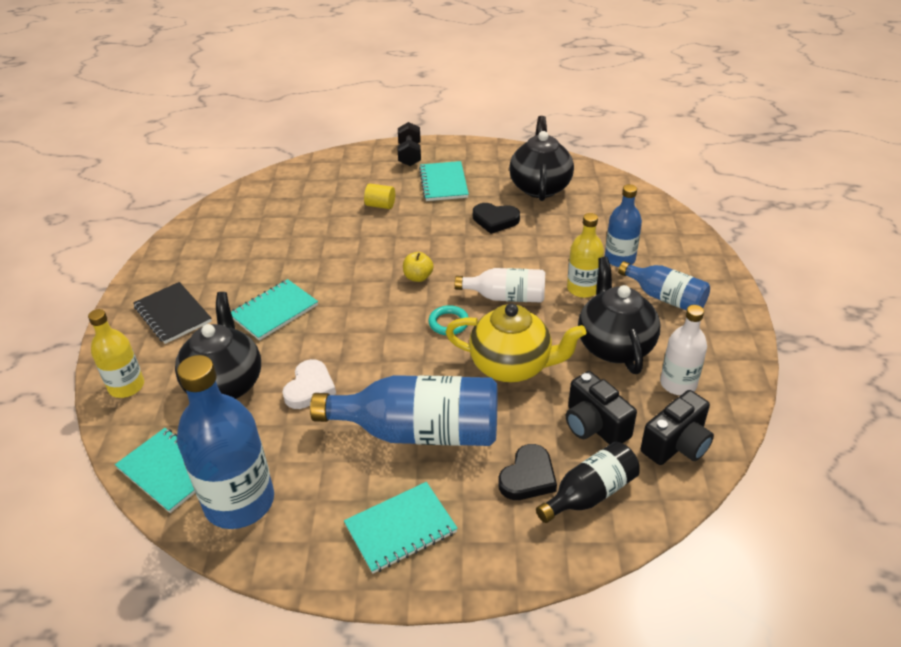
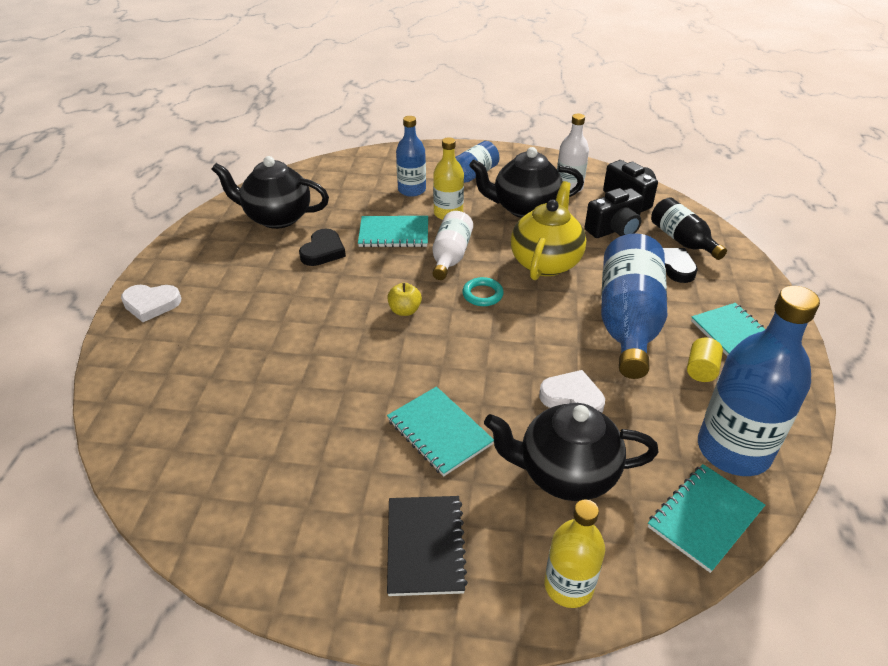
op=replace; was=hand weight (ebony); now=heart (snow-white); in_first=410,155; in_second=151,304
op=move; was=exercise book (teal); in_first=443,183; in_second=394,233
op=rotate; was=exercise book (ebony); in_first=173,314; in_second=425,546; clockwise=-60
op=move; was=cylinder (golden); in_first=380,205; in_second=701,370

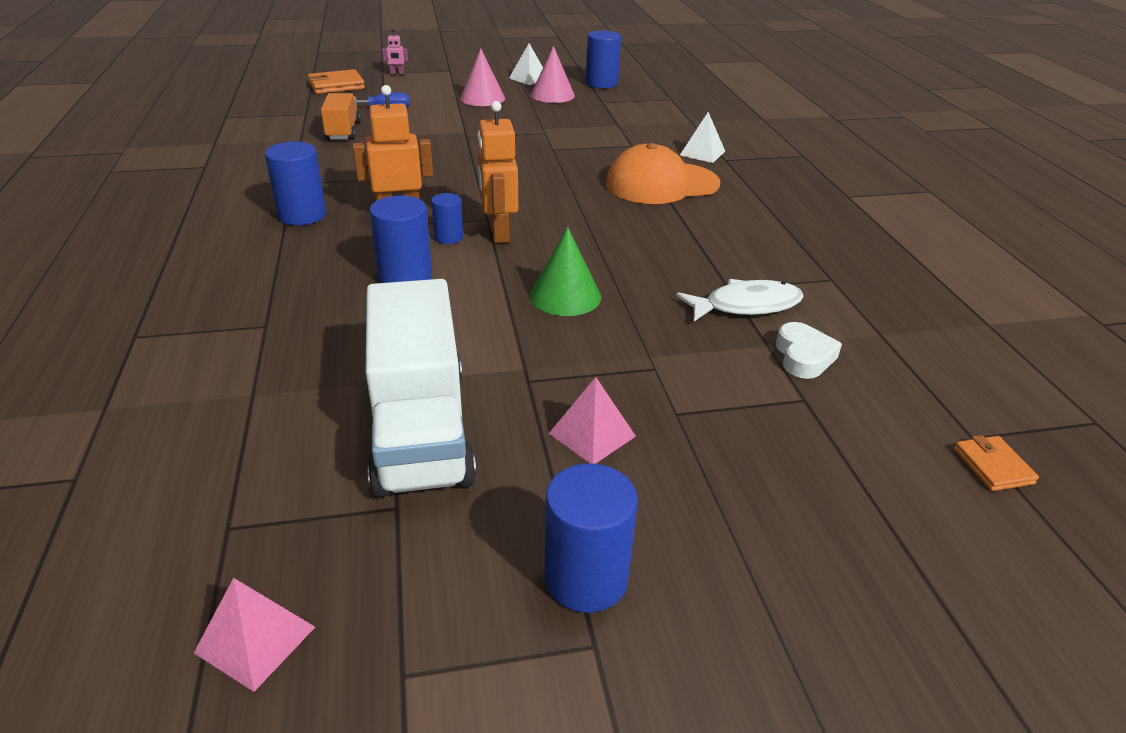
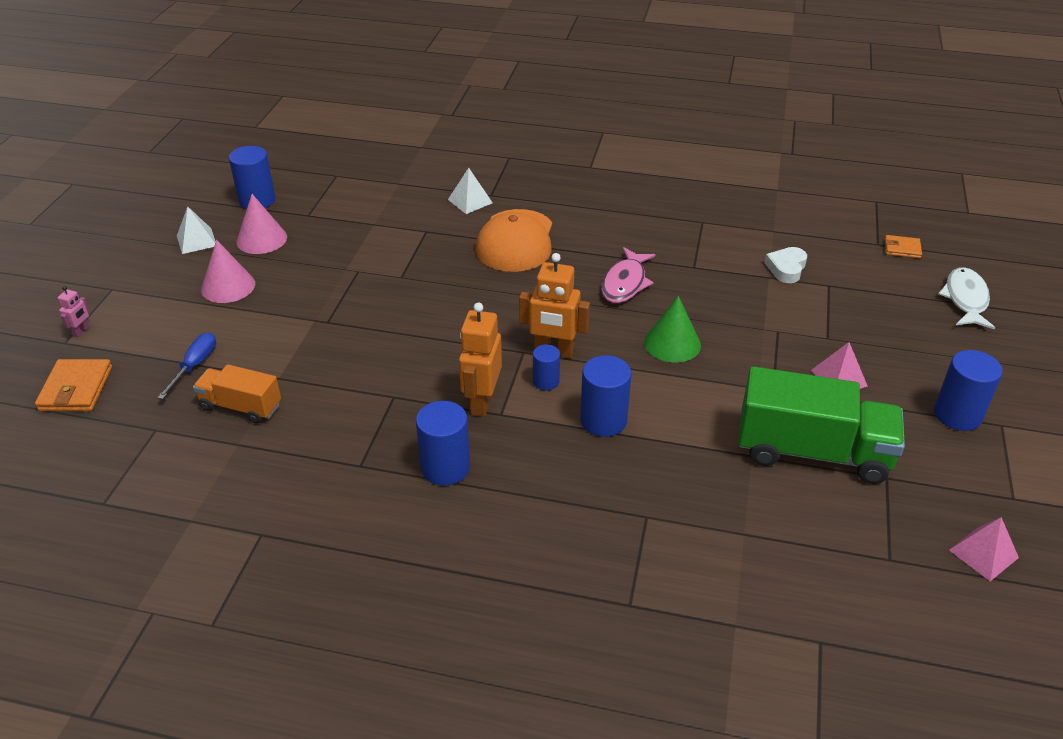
op=insert; now=toy fish (pink); in_second=625,283
op=recolor; was=lorry (snow-white); now=lorry (emerald); in_first=420,429; in_second=812,452
op=rotate; was=heart (snow-white); in_first=803,356; in_second=786,268; clockwise=-90
op=move; was=toy fish (snow-white); in_first=746,306; in_second=965,299

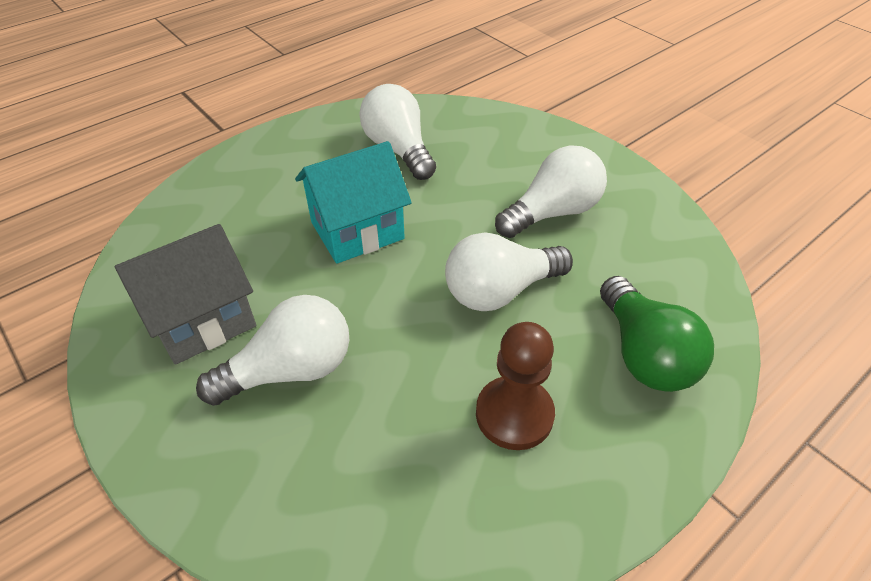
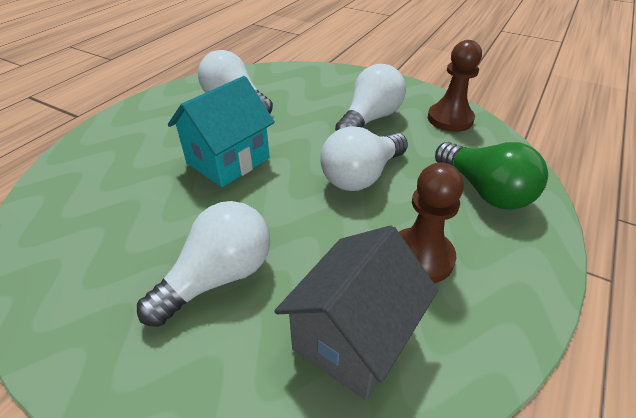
op=move; was=house (ash-grey); in_first=203,320; in_second=353,337
op=insert; now=pawn (dark brown); in_second=450,119

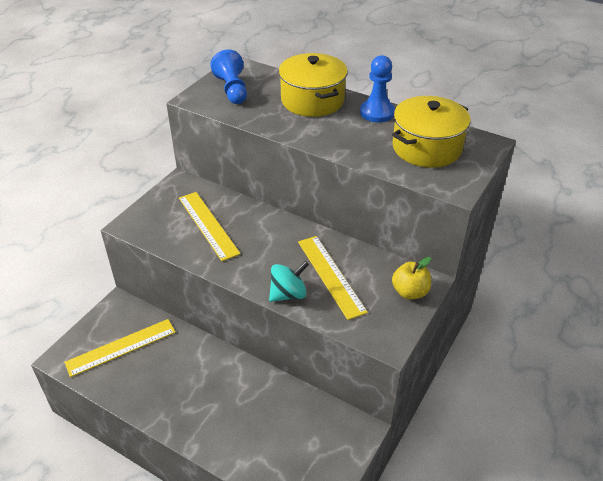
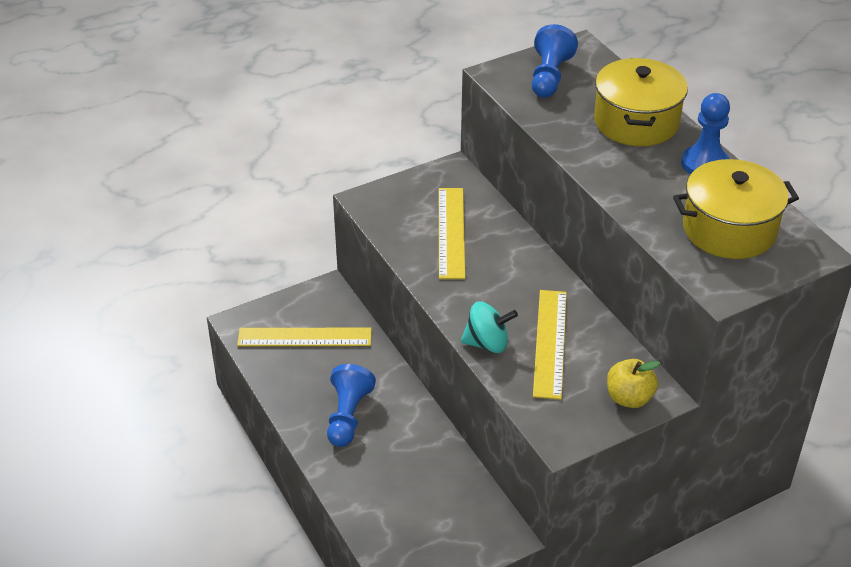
op=insert; now=pawn (royal blue); in_second=348,416

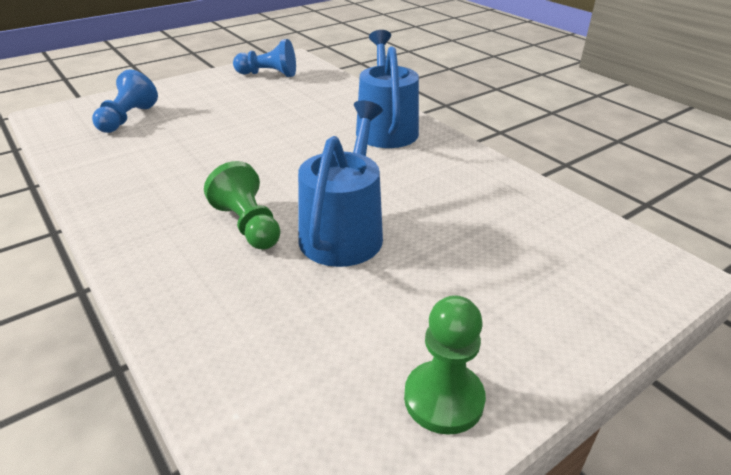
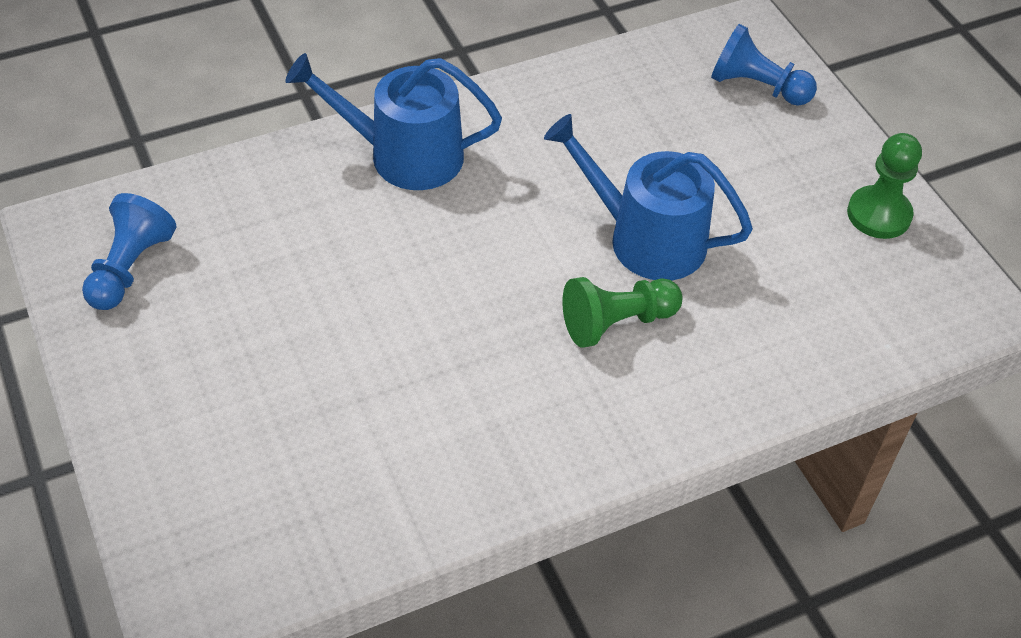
op=move; was=pawn (royal blue); in_first=127,119; in_second=757,87

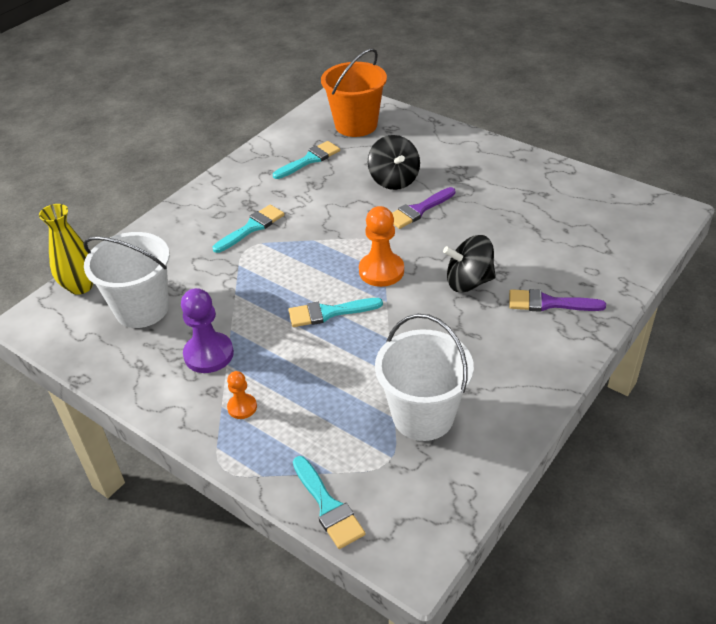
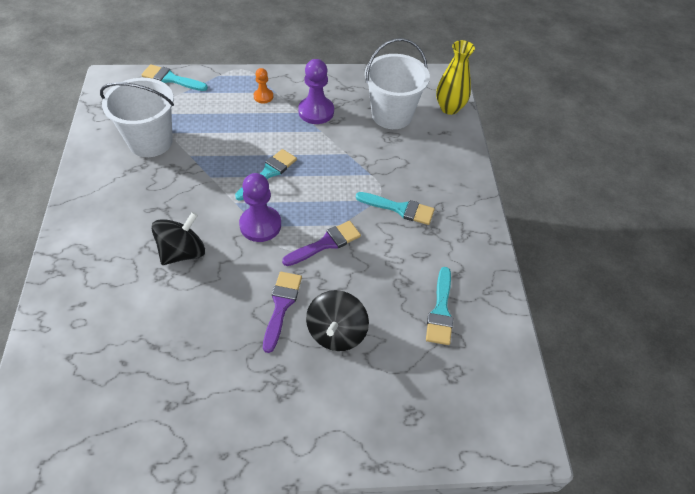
op=recolor; was=pawn (orange-coloured); now=pawn (violet); in_first=381,271; in_second=260,225
op=move; was=paint brush (violet); in_first=548,303; in_second=326,243
op=rotate; was=whirligig (ebony); in_first=394,180; in_second=336,332; clockwise=-105
op=rotate; was=paint brush (teal); in_first=252,227; in_second=399,209; clockwise=-75
op=delete; was=pail (orange-coloured); in_first=356,125

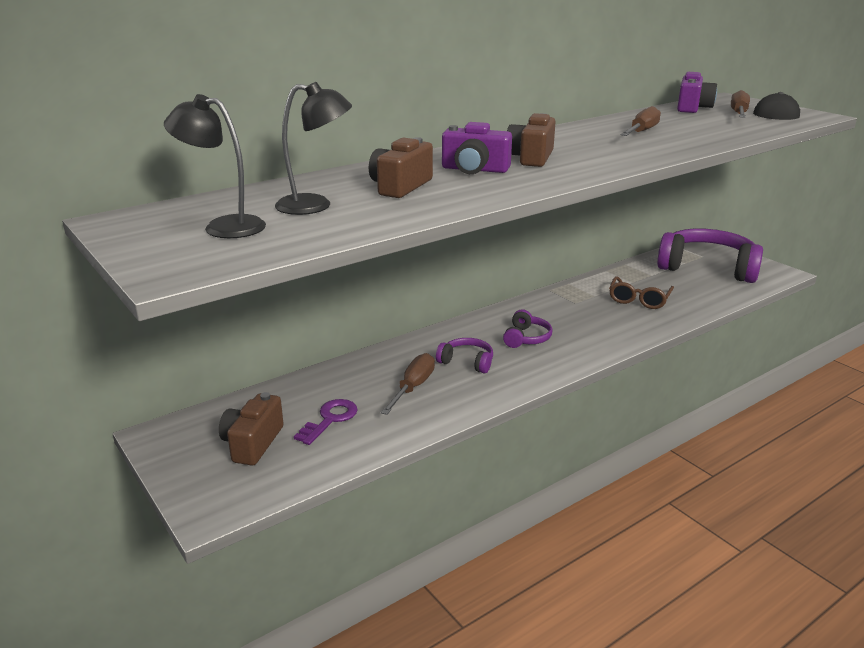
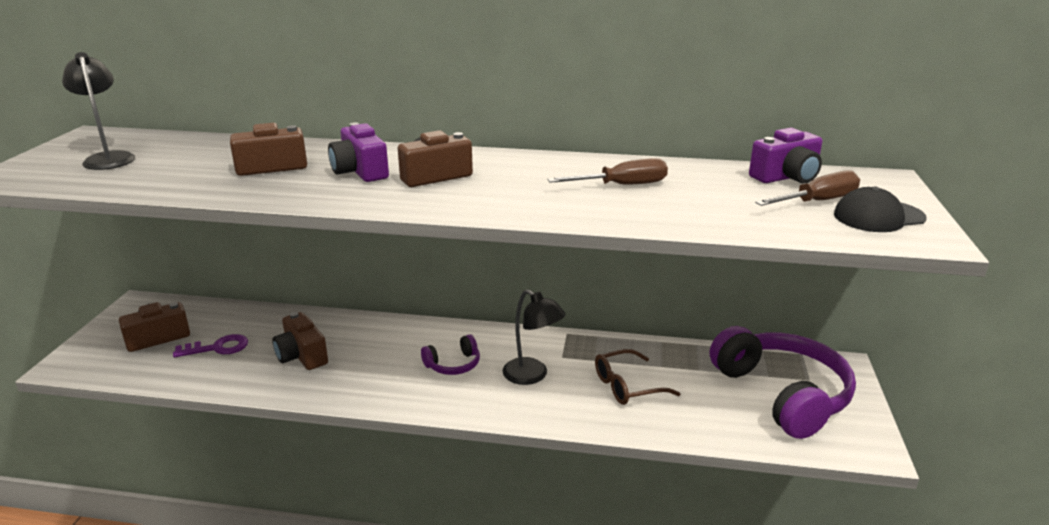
op=replace; was=hand screwdriver (dark brown); now=compact camera (dark brown); in_first=413,387; in_second=302,356
op=move; was=reading lamp (ebony); in_first=315,205; in_second=532,376
op=delete; was=headphones (violet); in_first=467,362

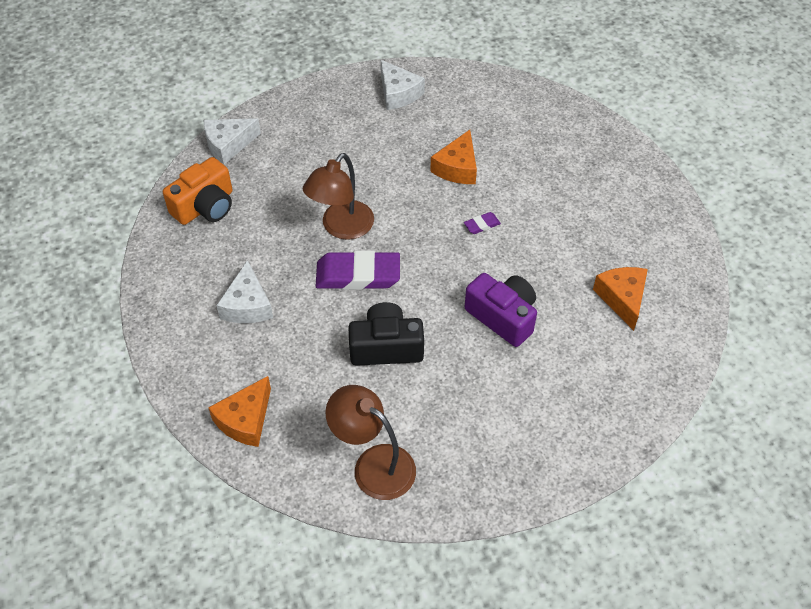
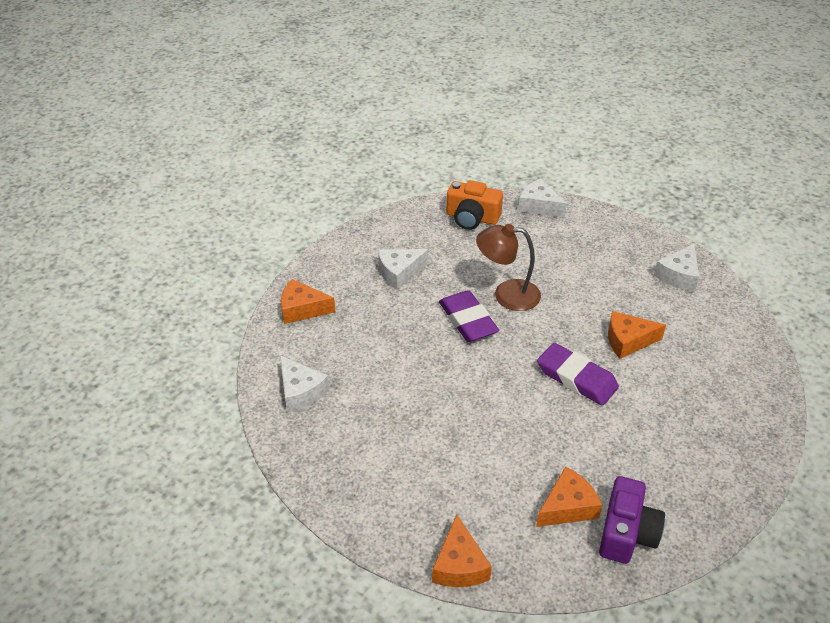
op=replace; was=reading lamp (dark brown); now=cheese (snow-white); in_first=374,464; in_second=300,391
op=insert; now=cheese (orange-coloured); in_second=459,565
op=resize; was=eraser (violet); in_first=482,225; in_second=576,378; ratio=2.27
op=move; was=compact camera (violet); in_first=503,317; in_second=626,533
op=delete; was=compact camera (ebony); in_first=386,347

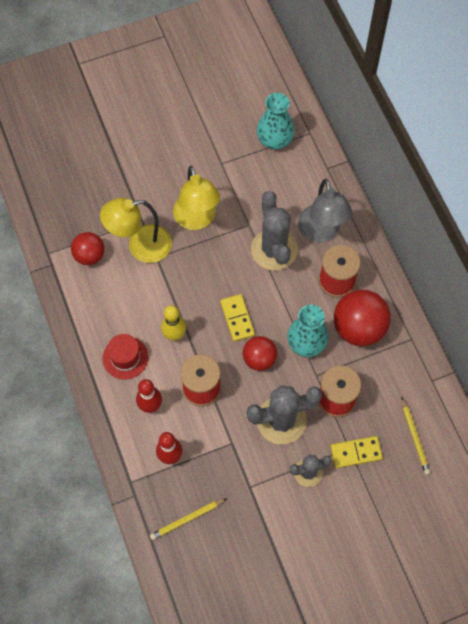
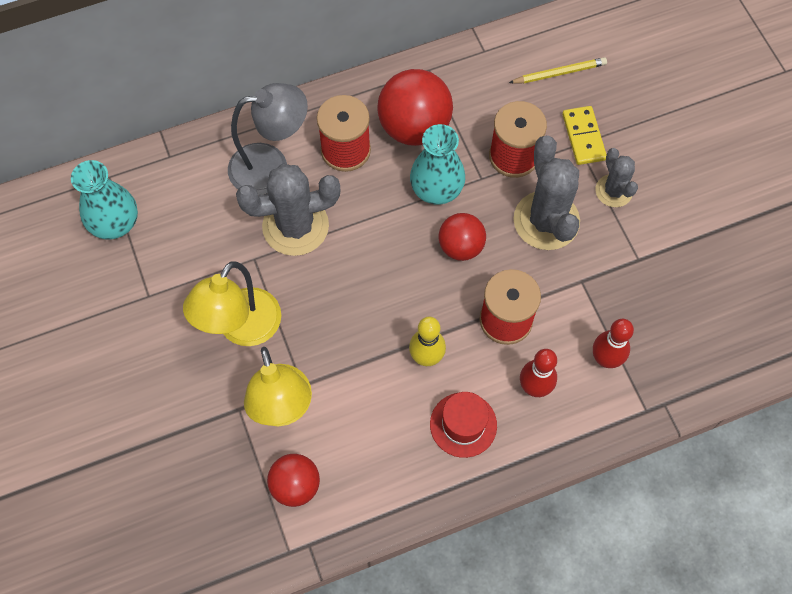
op=rotate; was=reading lamp (golden); in_first=197,220; in_second=242,329; clockwise=135
op=delete; was=wooden pencil (golden); in_first=187,519
op=delete; was=domino (golden); in_first=237,318

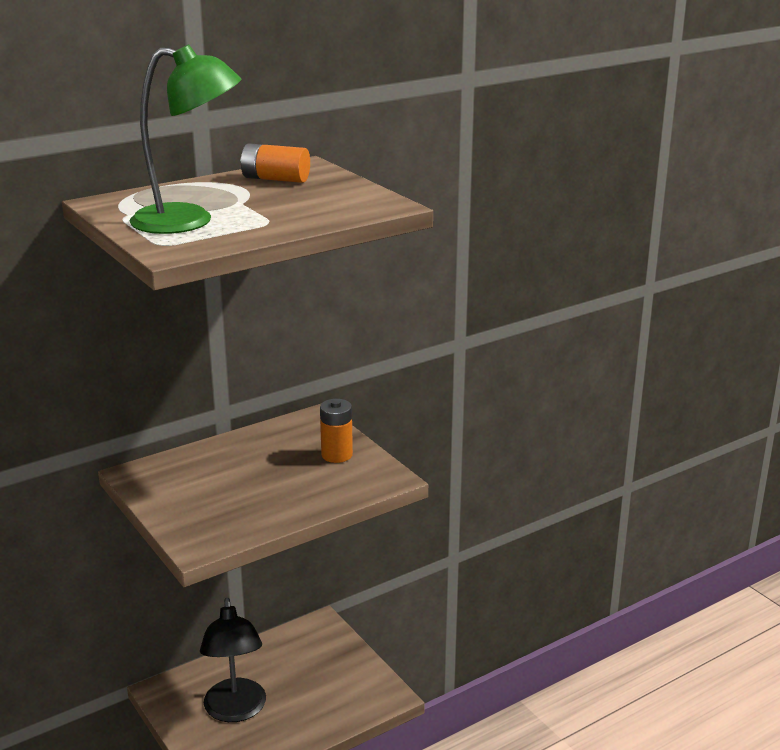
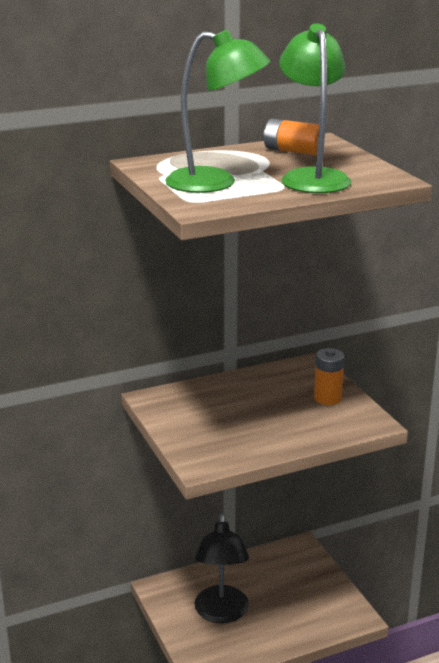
op=insert; now=reading lamp (emerald); in_second=312,177

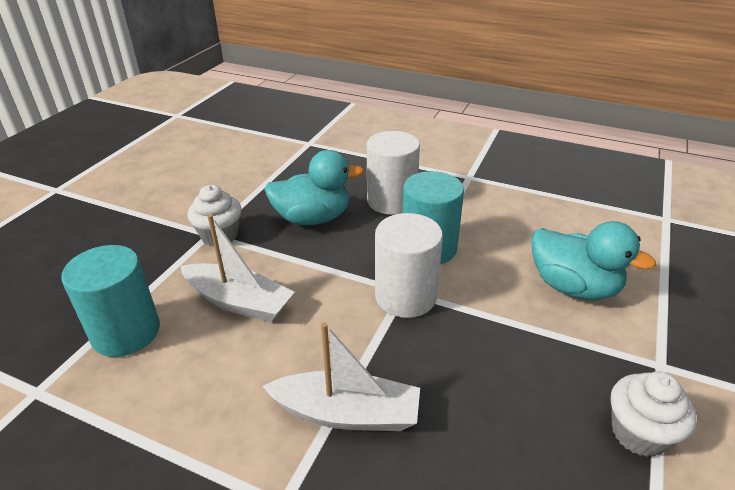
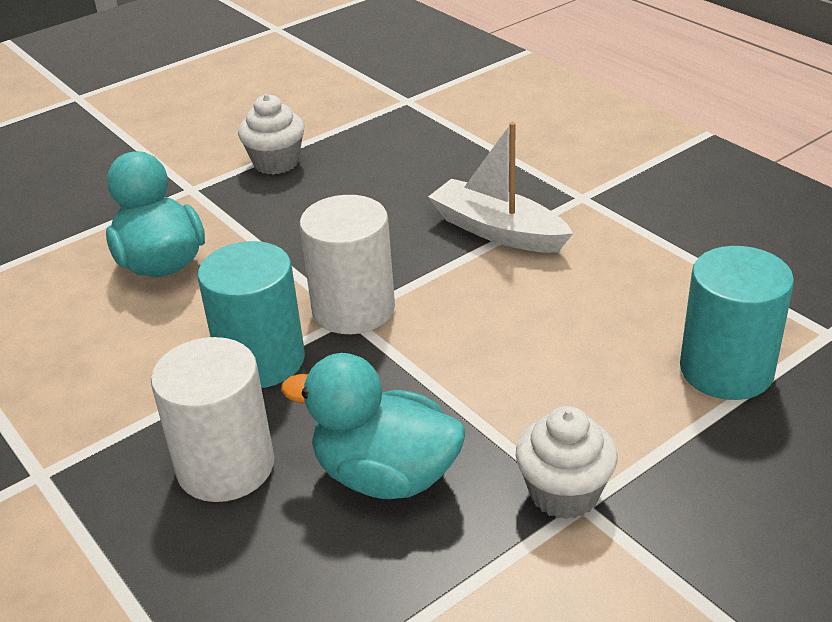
op=delete; was=sailboat (snow-white); in_first=239,302

